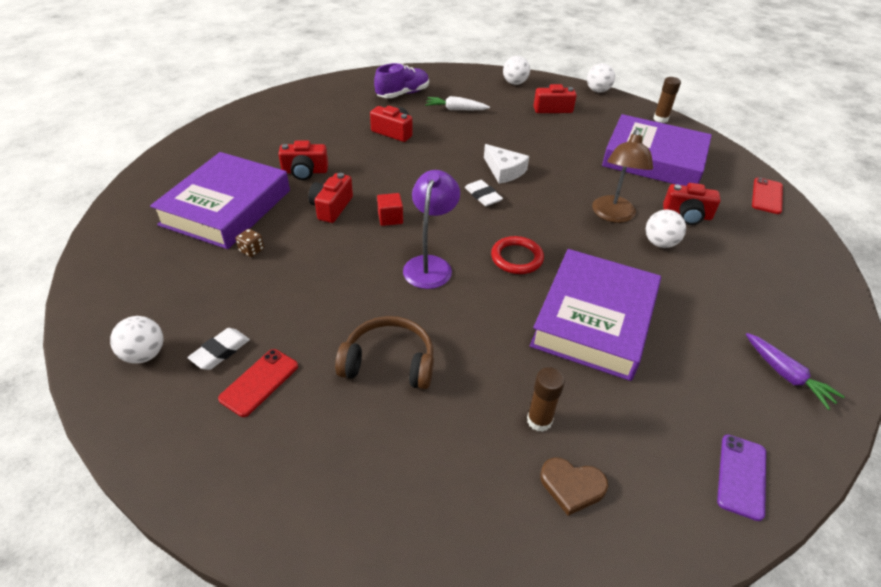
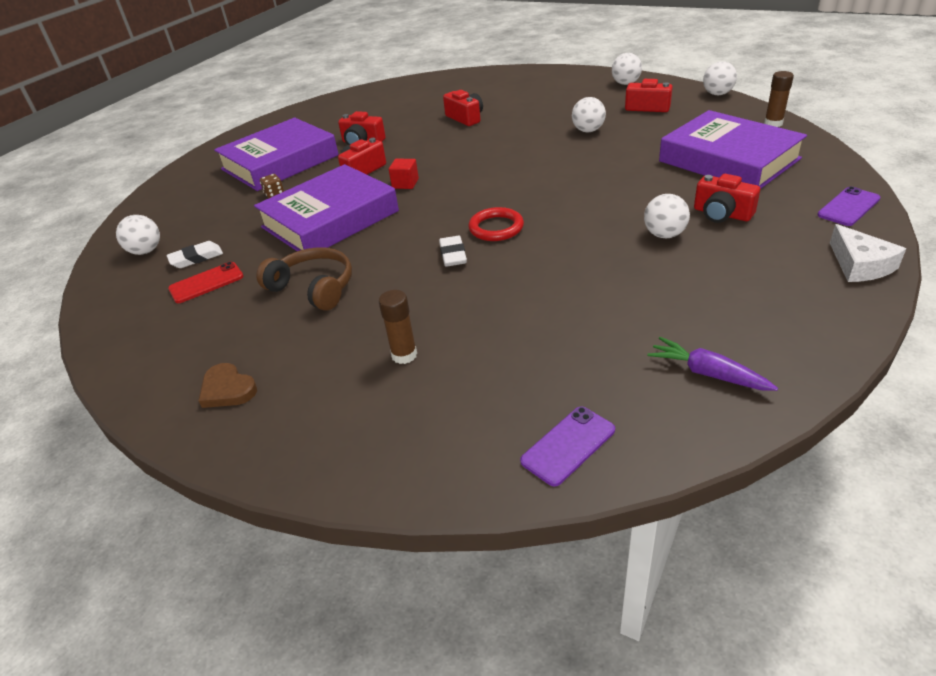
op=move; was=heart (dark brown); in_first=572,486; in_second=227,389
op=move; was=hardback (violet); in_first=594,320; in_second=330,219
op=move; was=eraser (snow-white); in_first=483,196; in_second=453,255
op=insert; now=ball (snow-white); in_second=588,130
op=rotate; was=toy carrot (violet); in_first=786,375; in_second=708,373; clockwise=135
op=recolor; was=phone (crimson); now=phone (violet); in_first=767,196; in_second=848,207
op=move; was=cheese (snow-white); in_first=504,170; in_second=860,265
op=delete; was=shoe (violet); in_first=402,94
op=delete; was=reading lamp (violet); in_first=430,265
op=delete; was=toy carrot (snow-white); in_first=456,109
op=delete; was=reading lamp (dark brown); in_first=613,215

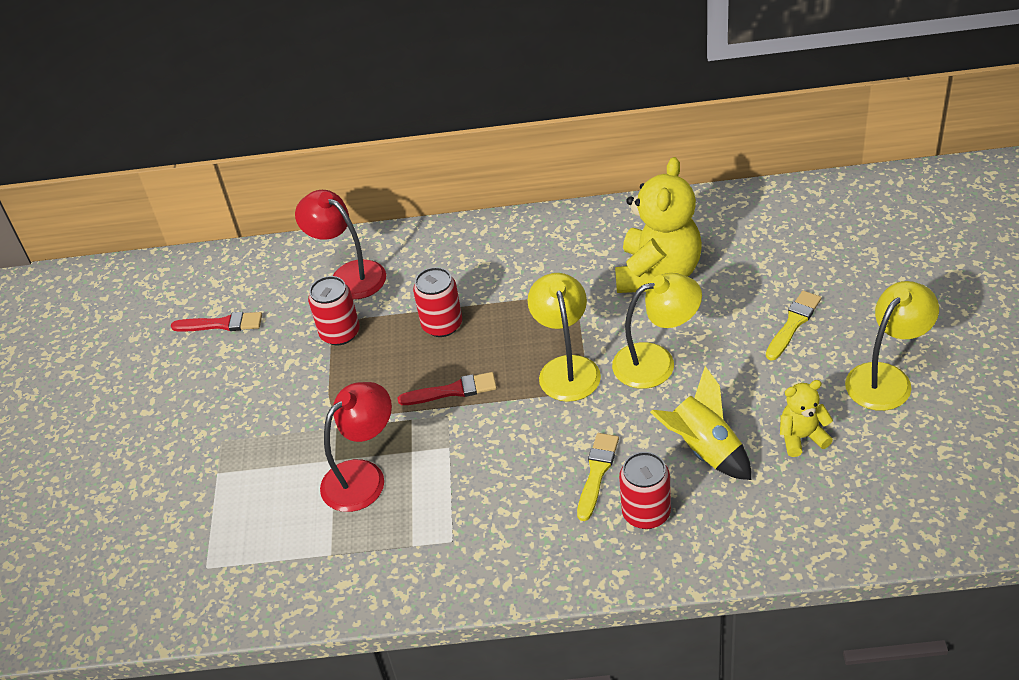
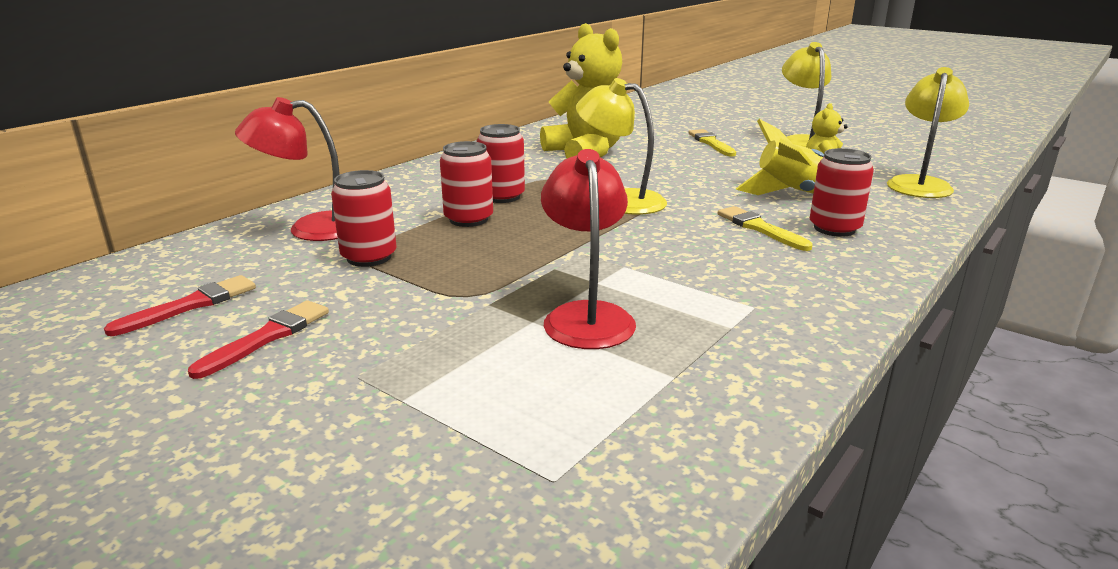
op=move; was=paint brush (crimson); in_first=452,391; in_second=267,337
op=insert; now=soda can (crimson); in_second=502,196
op=move; was=reading lamp (golden); in_first=656,362; in_second=919,184

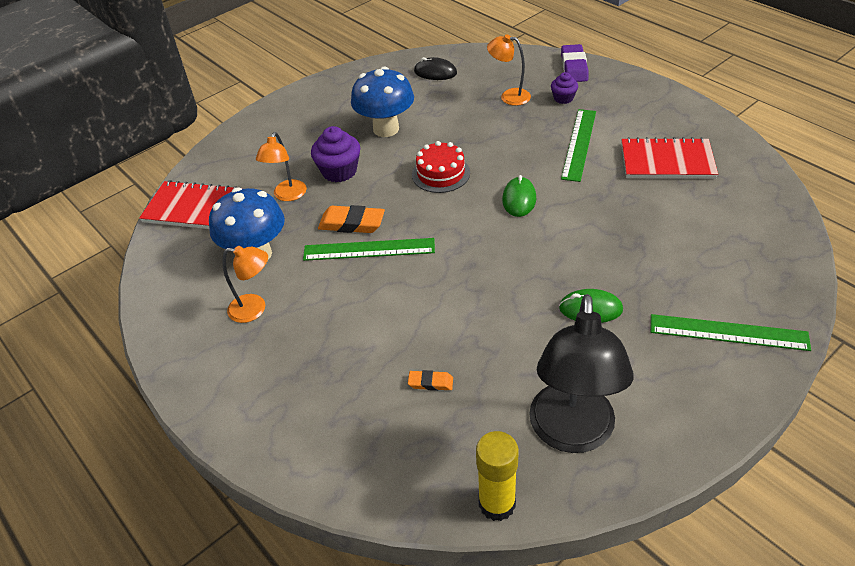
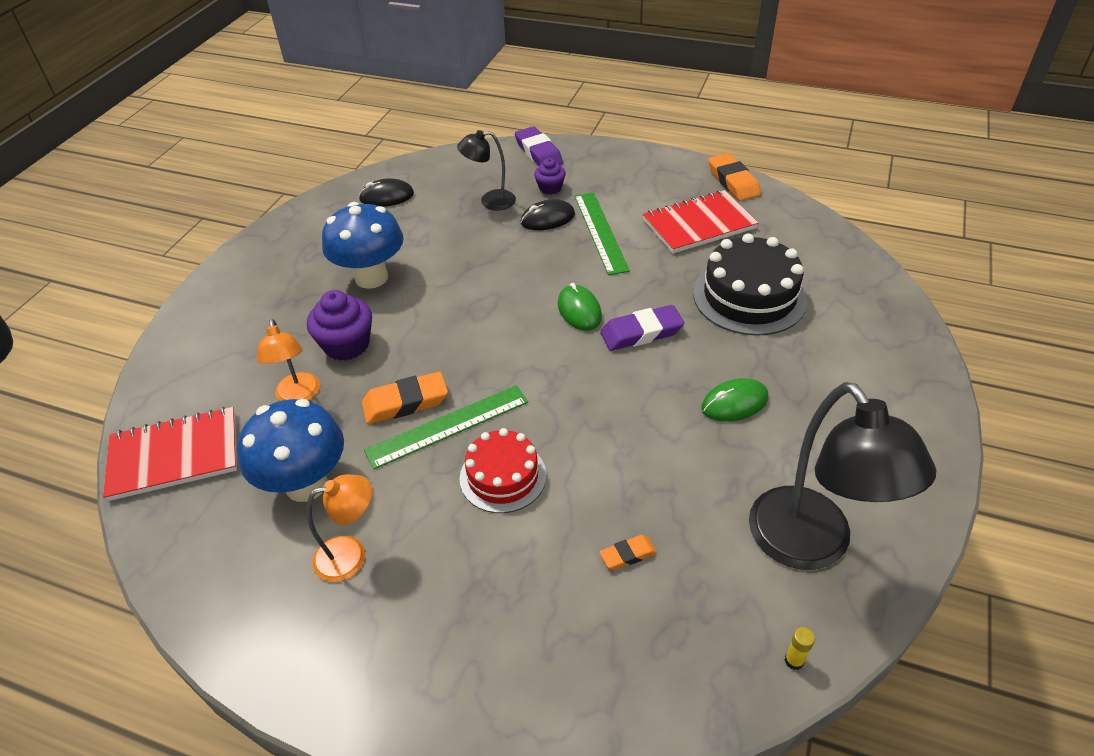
op=recolor; was=reading lamp (orange-coloured); now=reading lamp (ebony); in_first=509,96; in_second=490,201
op=move; was=layer cake (crimson); in_first=441,173; in_second=503,476
op=insert; now=computer mouse (ebony); in_second=547,219
op=insert; now=eraser (violet); in_second=641,333
op=insert; now=layer cake (ebony); in_second=749,296
op=insert; now=eraser (orange-coloured); in_second=733,181
op=resize; was=glue stick (golden); in_first=497,503; in_second=794,661; ratio=0.42
op=delete; was=ruler (emerald); in_first=728,332

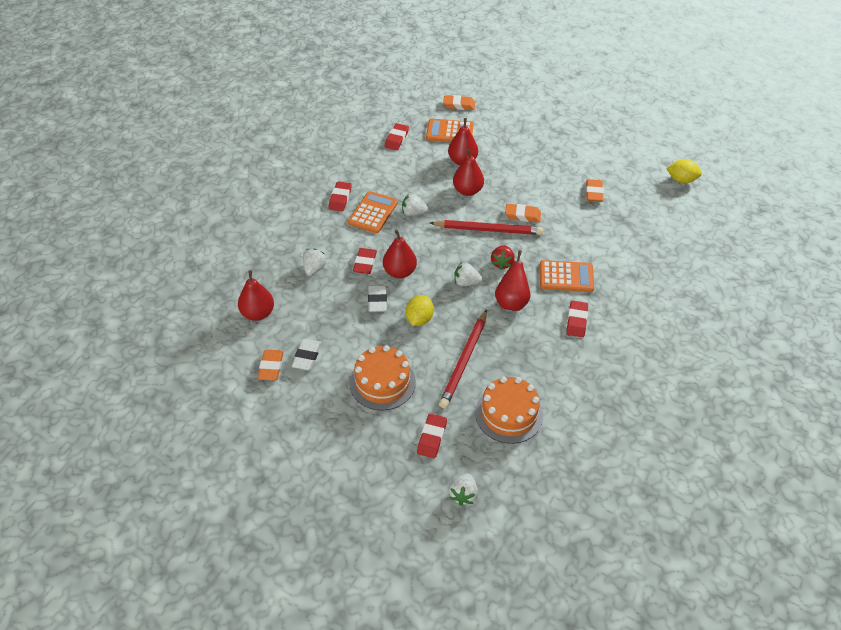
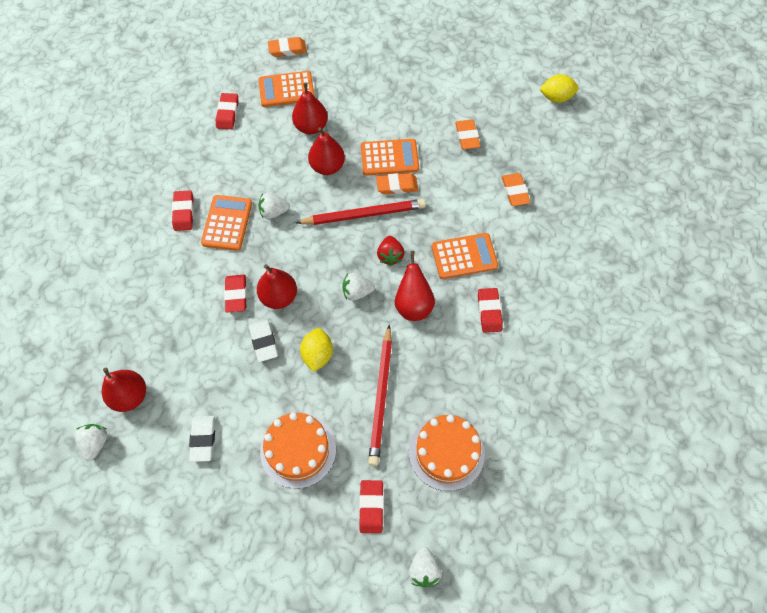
op=move; was=toy strawberry (snow-white); in_first=314,268; in_second=95,443
op=insert; now=pocket calculator (orange-coloured); in_second=389,158
op=move; was=eraser (orange-coloured); in_first=271,367; in_second=515,191

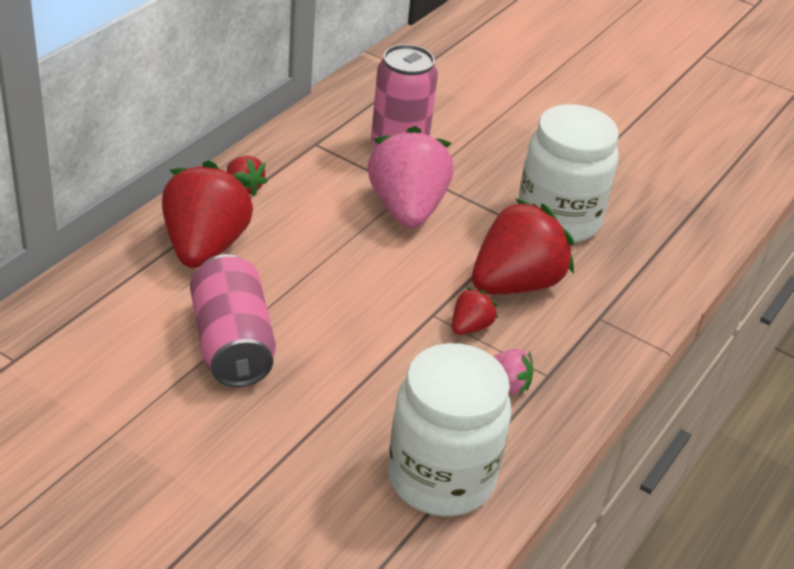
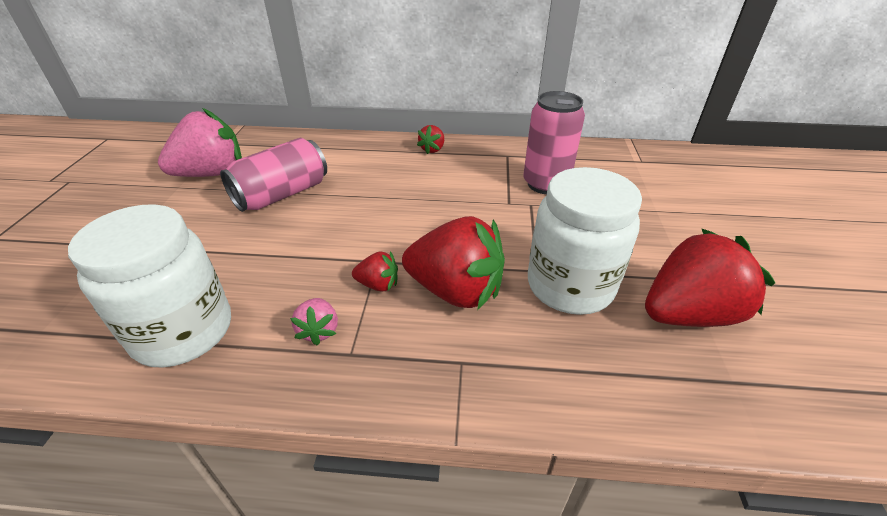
op=move; was=toy strawberry (pink); in_first=407,209; in_second=212,173
op=move; was=toy strawberry (crimson); in_first=205,246; in_second=688,314

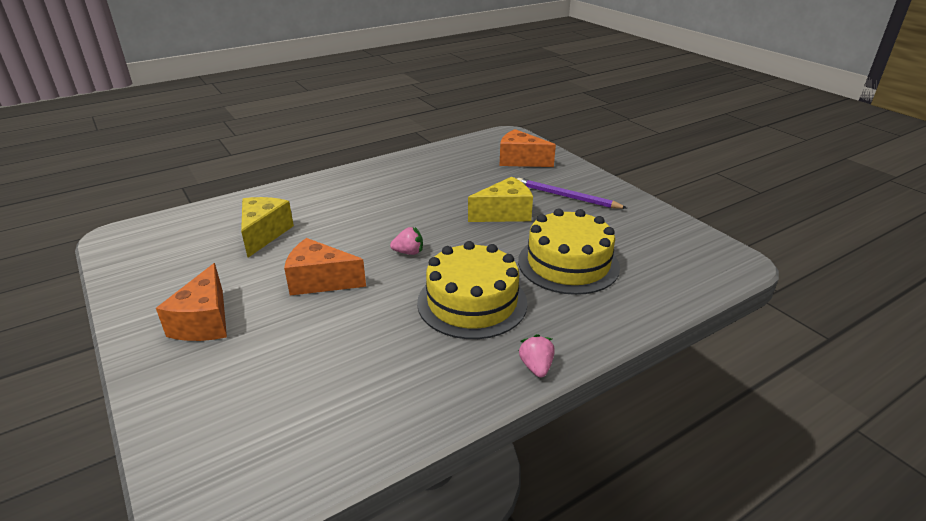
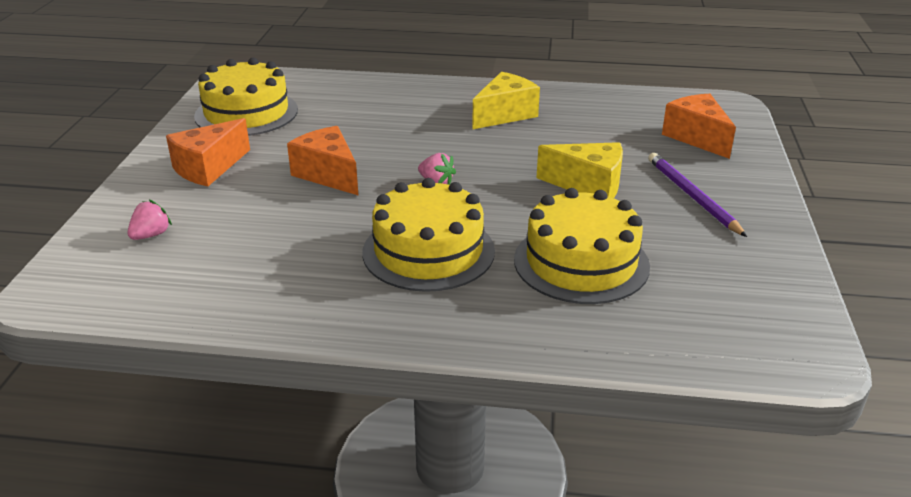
op=move; was=toy strawberry (pink); in_first=536,367; in_second=151,235
op=insert; now=layer cake (golden); in_second=246,113
op=move; was=cheese (golden); in_first=264,234; in_second=505,114

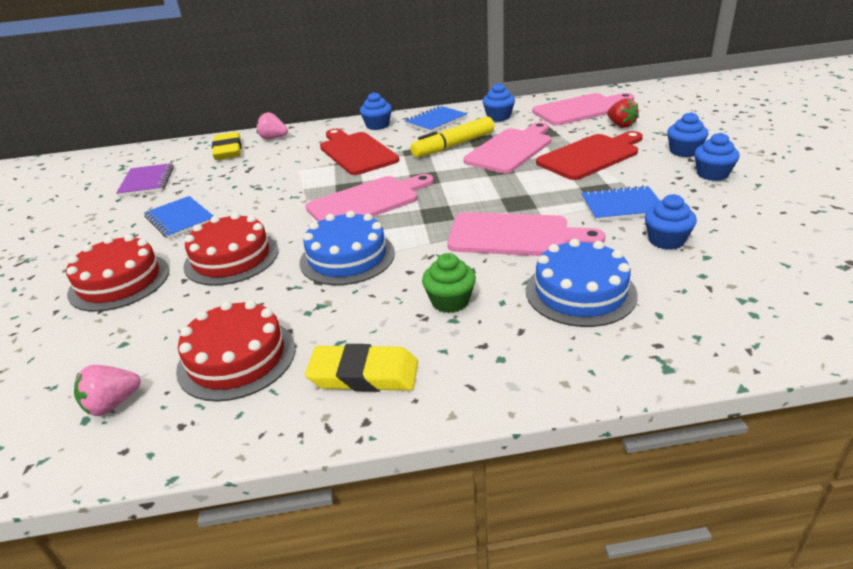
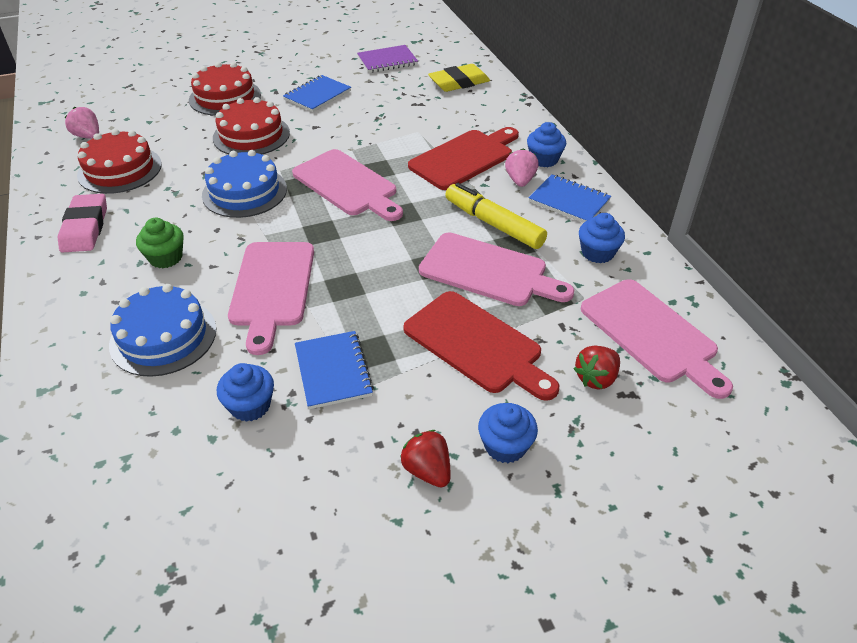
op=recolor; was=eraser (golden); now=eraser (pink); in_first=364,374; in_second=85,227
op=replace; was=fairy cake (royal blue); now=toy strawberry (crimson); in_first=712,174; in_second=427,470
op=move; was=toy strawberry (pink); in_first=273,138; in_second=520,180

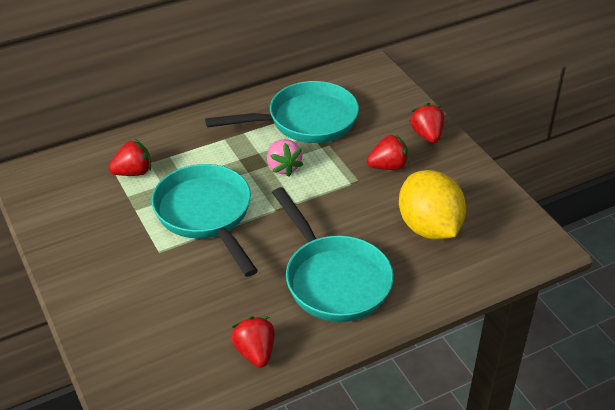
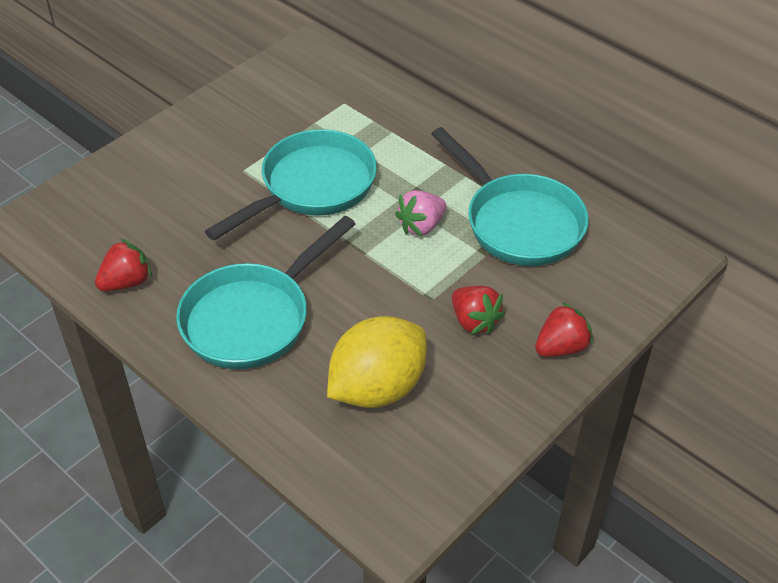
op=delete; was=toy strawberry (crimson); in_first=133,172

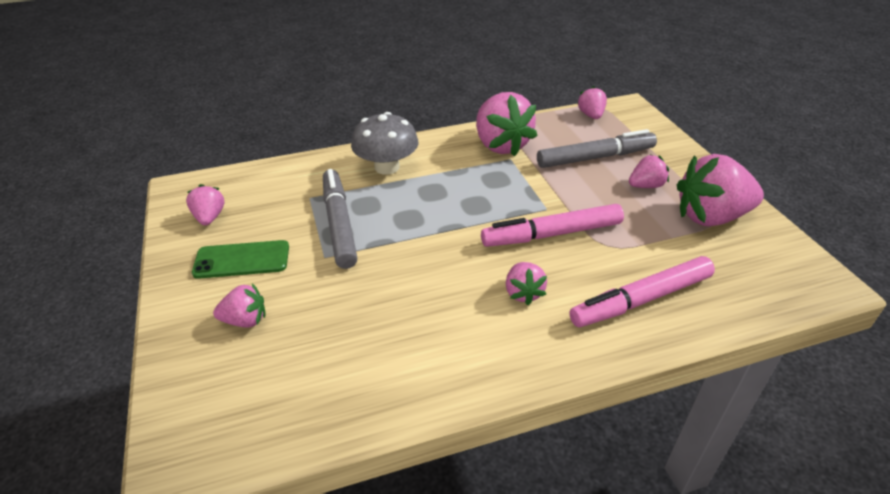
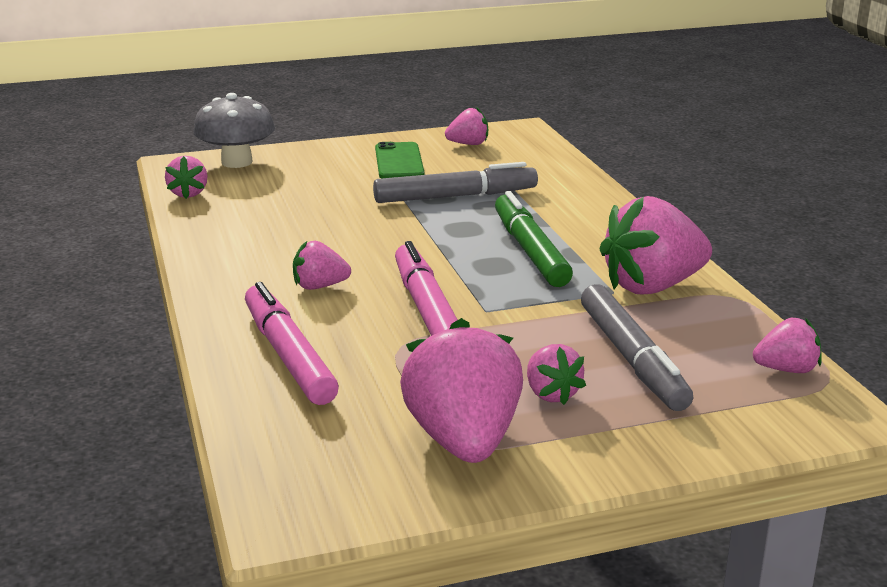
op=move; was=toy strawberry (pink); in_first=245,320; in_second=188,193
op=move; was=toadstool (ash-grey); in_first=387,167; in_second=237,162
op=insert; now=felt pen (emerald); in_second=529,251

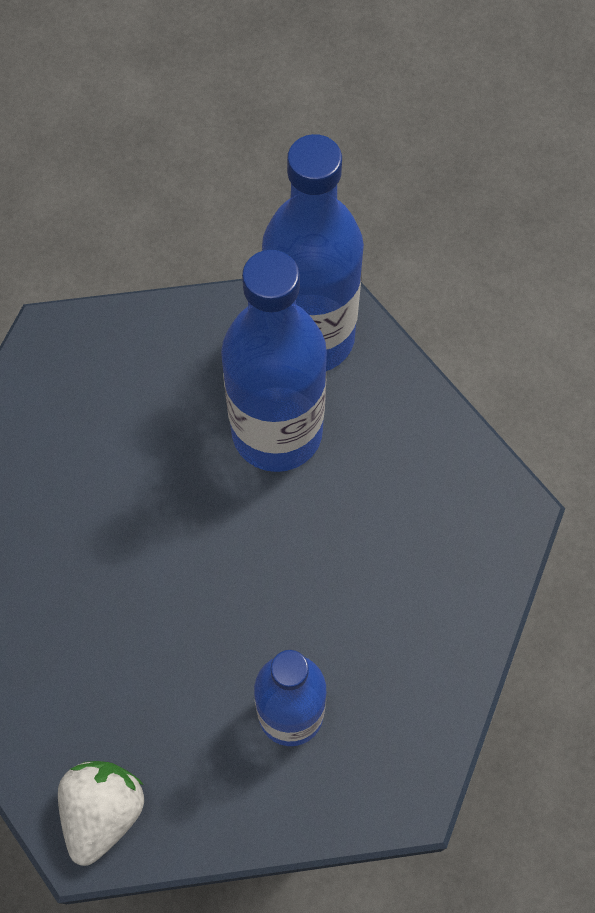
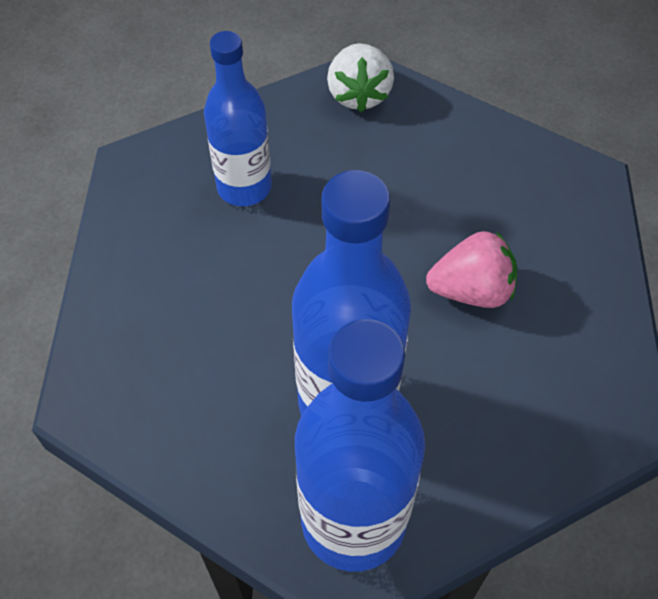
op=insert; now=toy strawberry (pink); in_second=471,290

